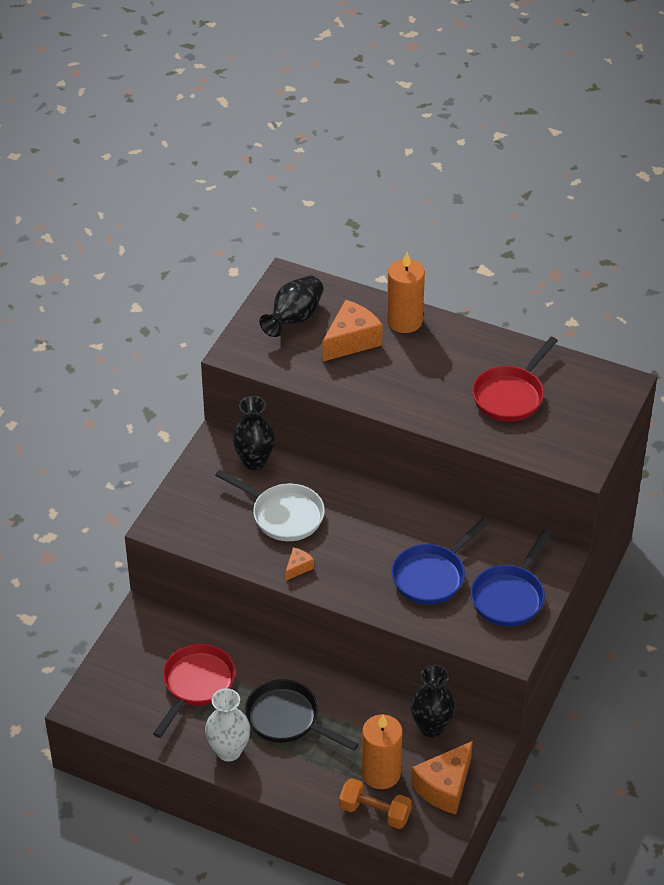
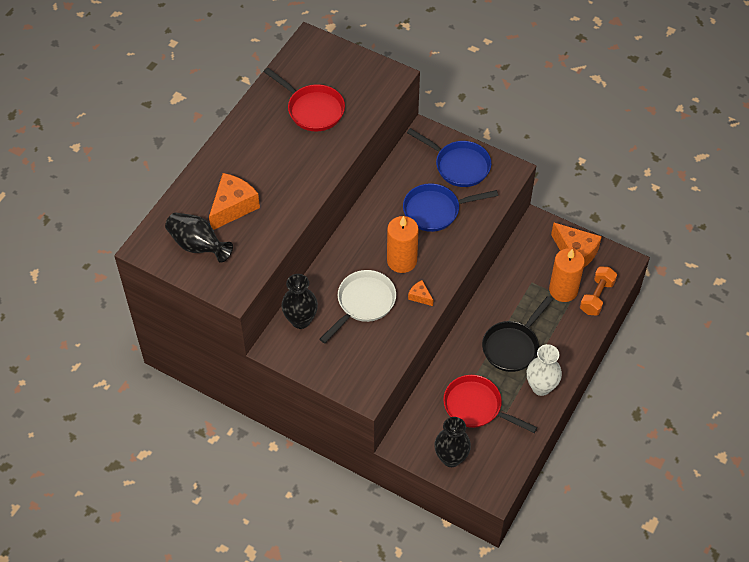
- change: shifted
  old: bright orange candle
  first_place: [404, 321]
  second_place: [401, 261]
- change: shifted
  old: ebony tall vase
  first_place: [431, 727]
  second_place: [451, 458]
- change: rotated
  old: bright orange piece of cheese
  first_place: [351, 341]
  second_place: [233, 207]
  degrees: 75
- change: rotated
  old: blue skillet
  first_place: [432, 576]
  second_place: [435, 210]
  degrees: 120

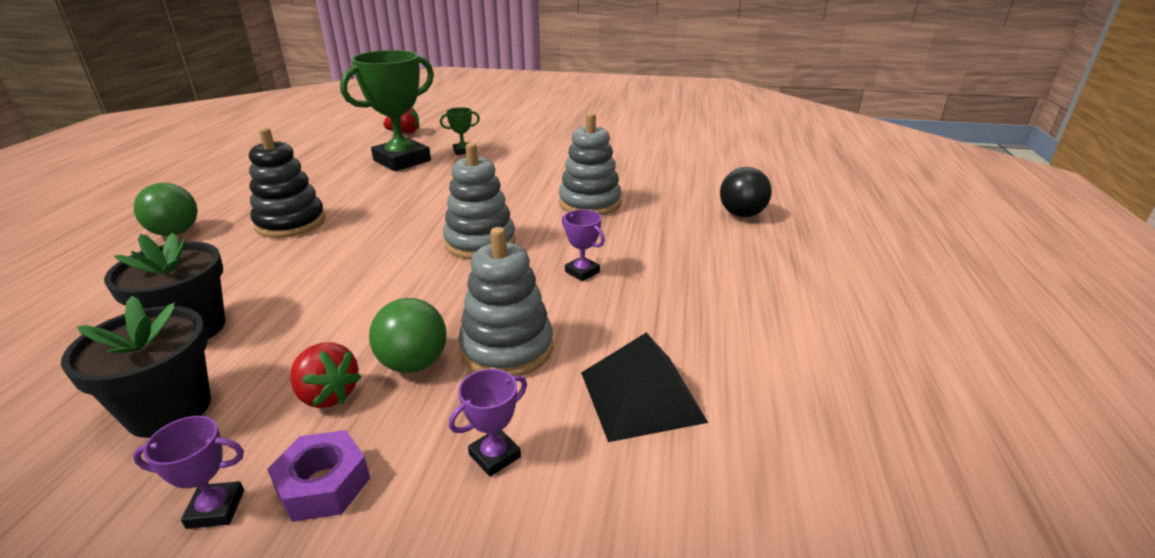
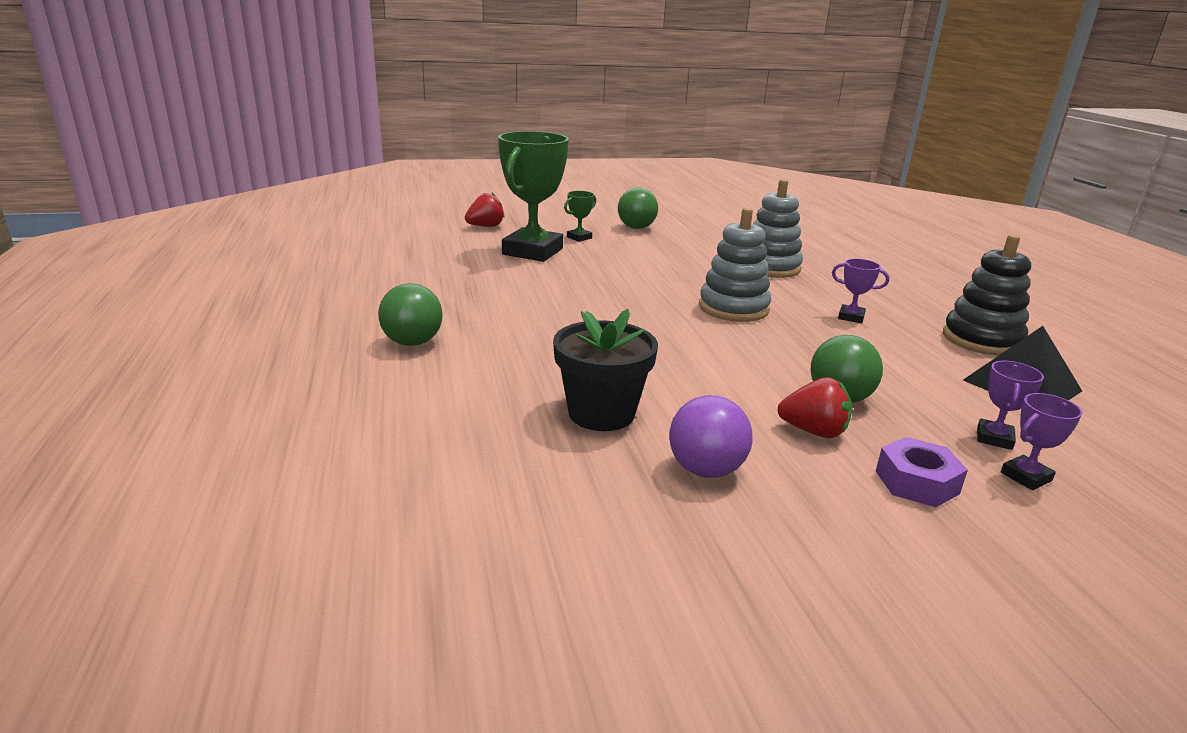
- change: gone
  old: ash-grey ring stacker
  first_place: [507, 348]
- change: gone
  old: ebony ball
  first_place: [741, 214]
- change: new
  new: emerald ball
  second_place: [636, 228]
- change: shifted
  old: royal purple trophy
  first_place: [216, 509]
  second_place: [1025, 477]
- change: shifted
  old: ebony ring stacker
  first_place: [290, 223]
  second_place: [981, 340]
- change: swapped
  old: ebony plant pot
  new: royal purple ball
  first_place: [169, 410]
  second_place: [705, 470]

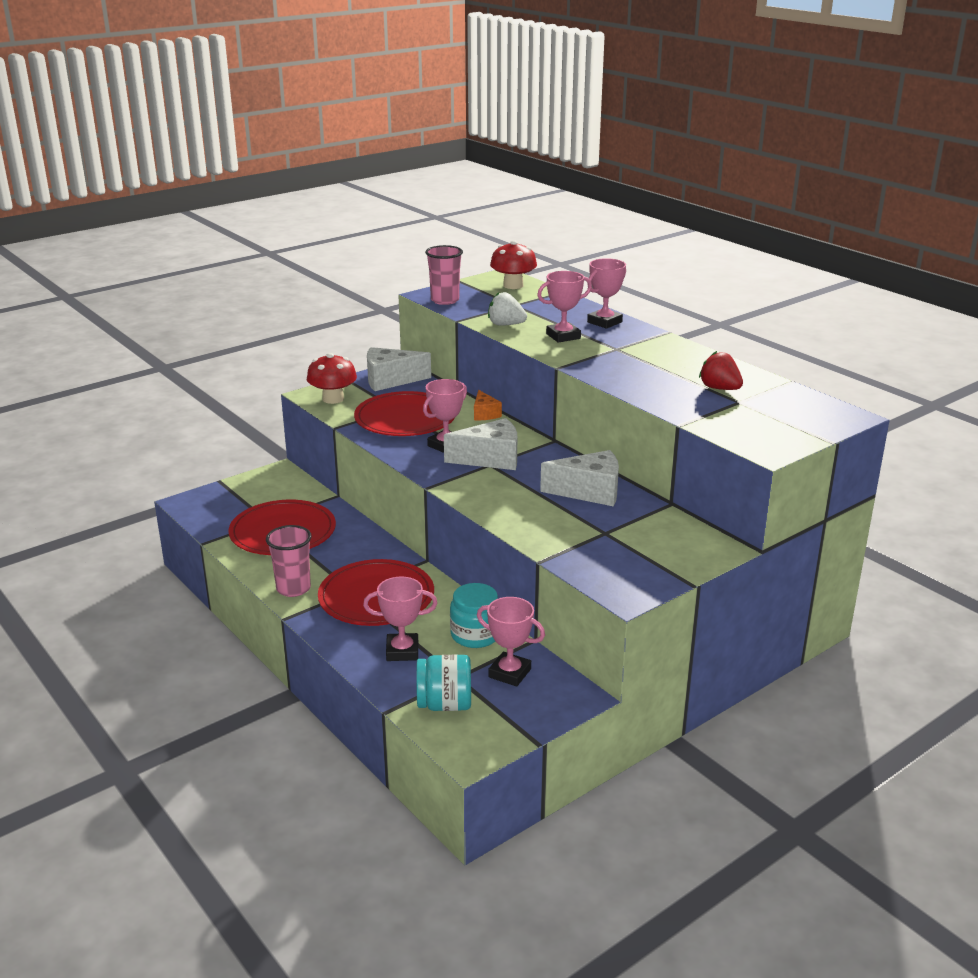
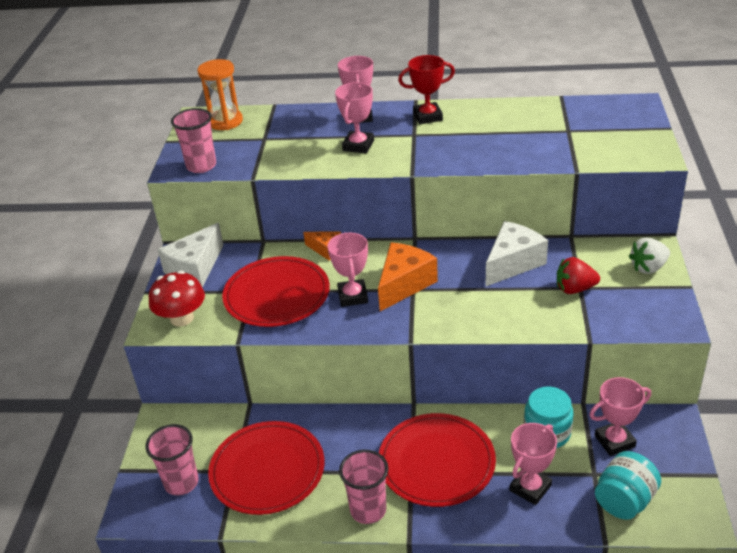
- change: new
  new: pink beaker
  second_place: [181, 482]
- change: new
  new: scarlet trophy
  second_place: [427, 117]
- change: shifted
  old: white berry
  first_place: [505, 325]
  second_place: [648, 268]
- change: shifted
  old: scarlet berry
  first_place: [719, 388]
  second_place: [574, 289]
- change: swapped
  old: scarlet mushroom
  new: bright orange sandglass
  first_place: [513, 285]
  second_place: [225, 121]
- change: repainted
  old: white piece of cheese
  new: bright orange piece of cheese
  first_place: [490, 458]
  second_place: [404, 284]

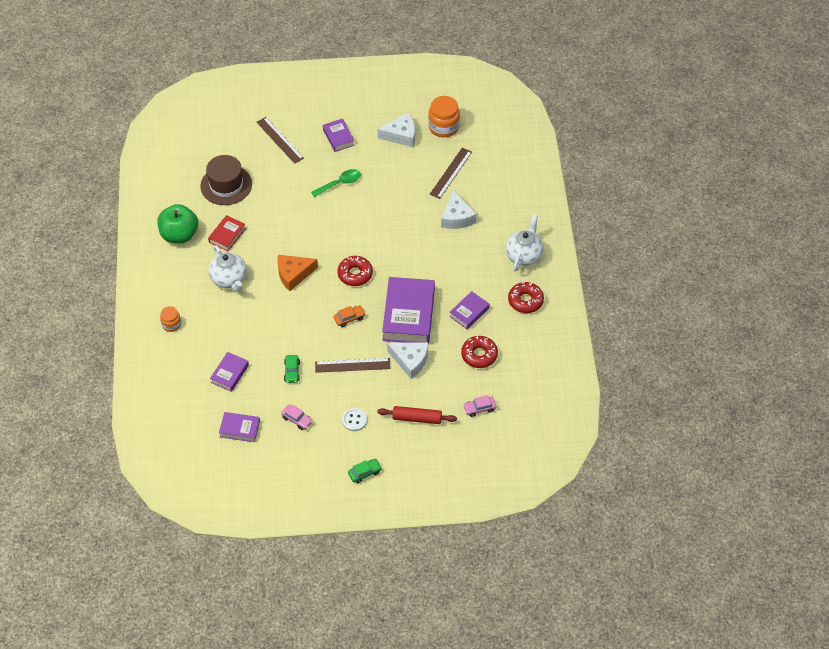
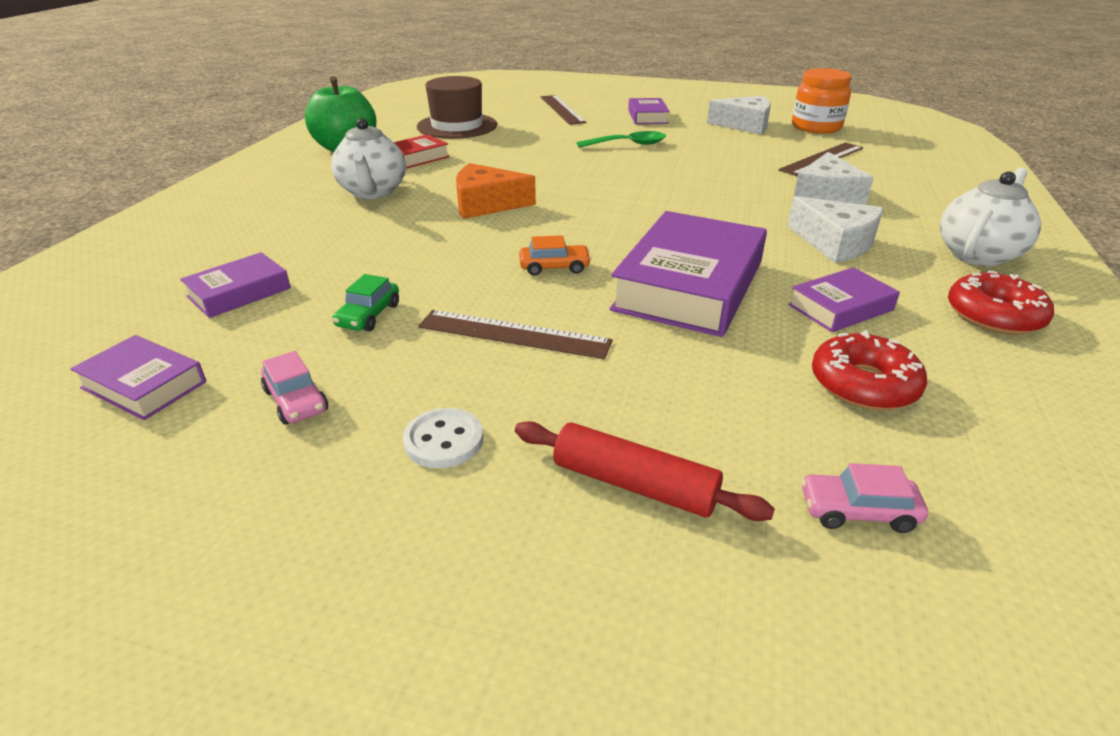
- change: gone
  old: bright orange preserve jar
  first_place: [171, 324]
- change: gone
  old: scarlet donut
  first_place: [355, 274]
- change: gone
  old: emerald toy car
  first_place: [365, 473]
- change: shifted
  old: white piece of cheese
  first_place: [410, 361]
  second_place: [835, 243]

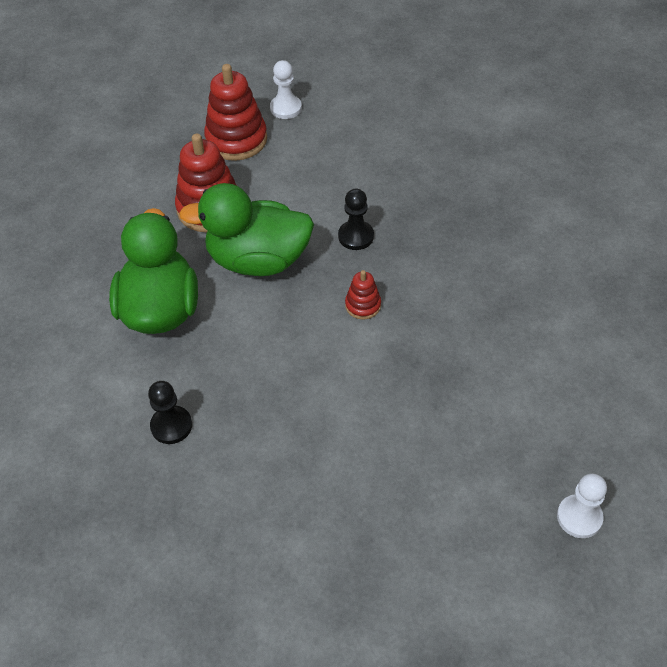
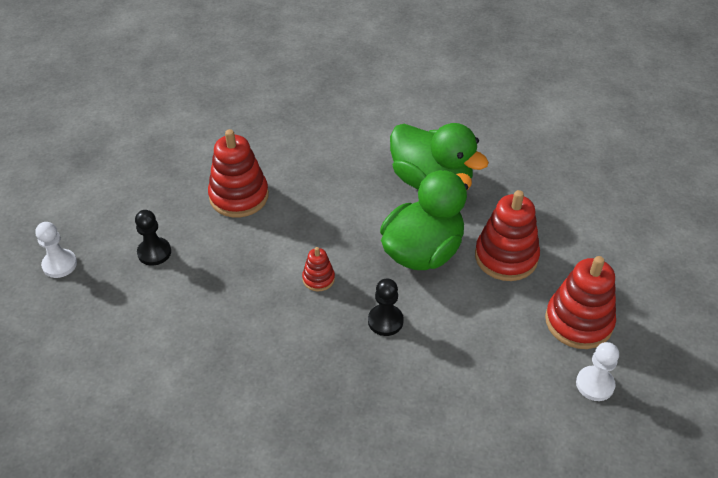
- change: new
  new: scarlet ring stacker
  second_place: [239, 196]
- change: shifted
  old: ebony game pawn
  first_place: [171, 426]
  second_place: [154, 252]

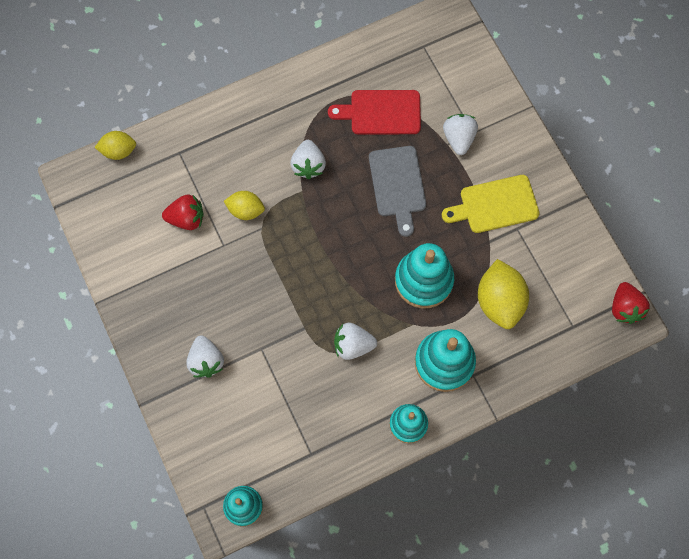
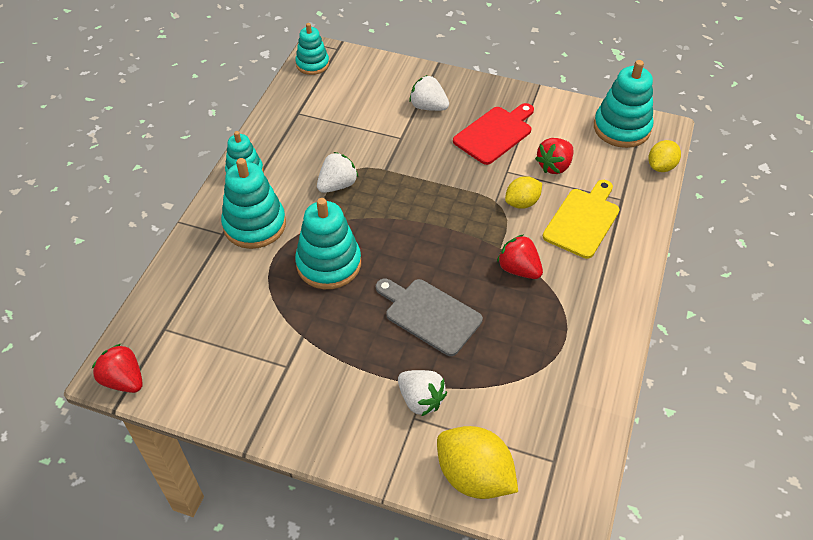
- change: new
  new: turquoise ring stacker
  second_place: [621, 128]
- change: shifted
  old: scarlet cutting board
  first_place: [381, 112]
  second_place: [494, 134]
- change: shifted
  old: golden cutting board
  first_place: [495, 205]
  second_place: [582, 220]
- change: shifted
  old: golden lemon
  first_place: [499, 301]
  second_place: [474, 476]
- change: repainted
  old: white berry
  new: scarlet berry
  first_place: [308, 165]
  second_place: [518, 269]

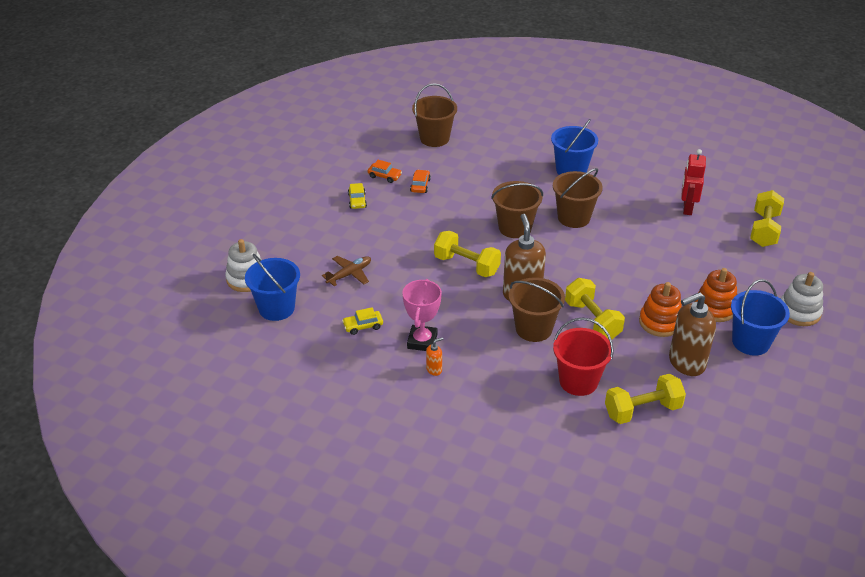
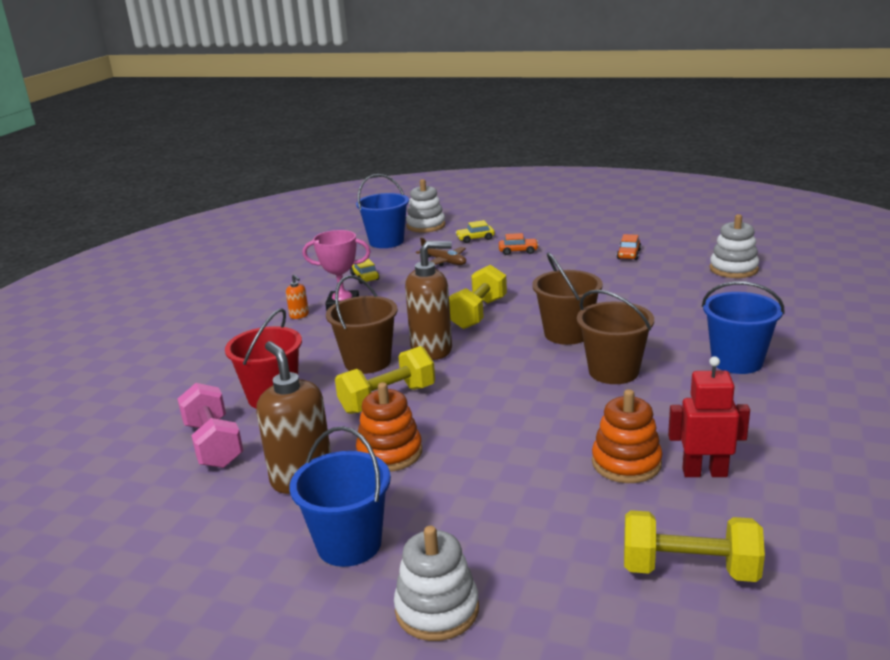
- change: shifted
  old: golden toy car
  first_place: [357, 201]
  second_place: [475, 238]
- change: shifted
  old: bright orange toy car
  first_place: [420, 185]
  second_place: [518, 251]
- change: shifted
  old: bright orange ring stacker
  first_place: [715, 308]
  second_place: [626, 463]
- change: swapped
  old: russet bucket
  new: white ring stacker
  first_place: [434, 138]
  second_place: [733, 269]
- change: repainted
  old: golden hand weight
  new: pink hand weight
  first_place: [642, 410]
  second_place: [213, 444]

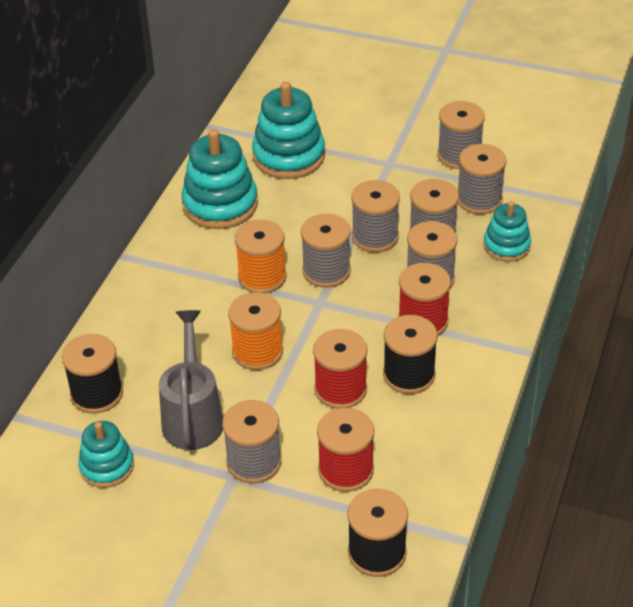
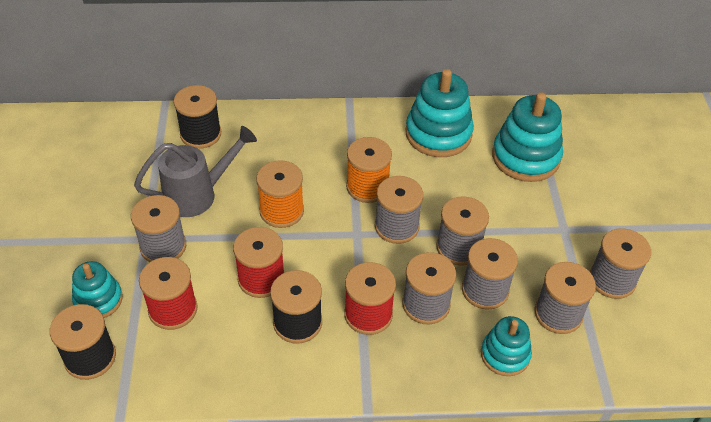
- change: shifted
  old: turquoise ring stacker
  first_place: [107, 466]
  second_place: [98, 300]

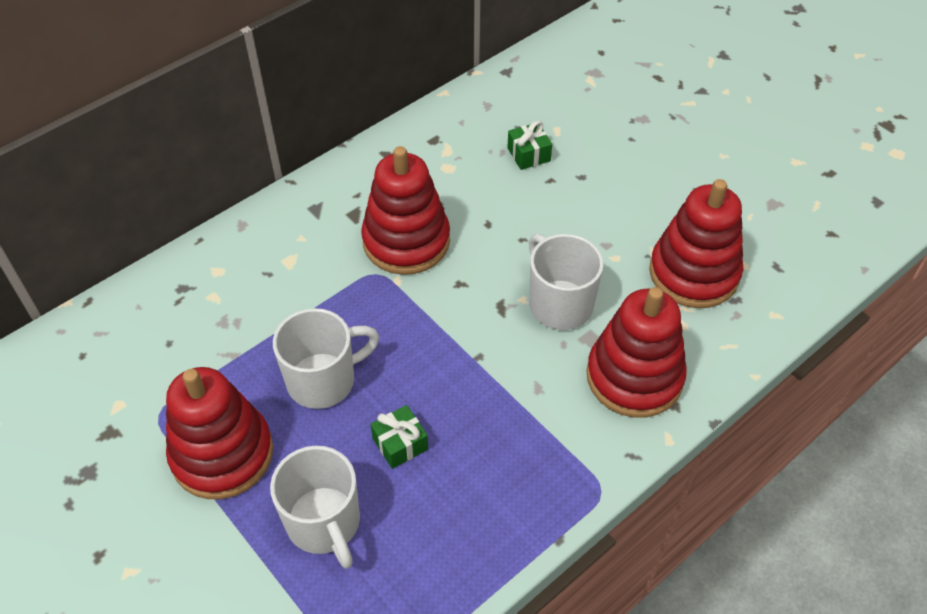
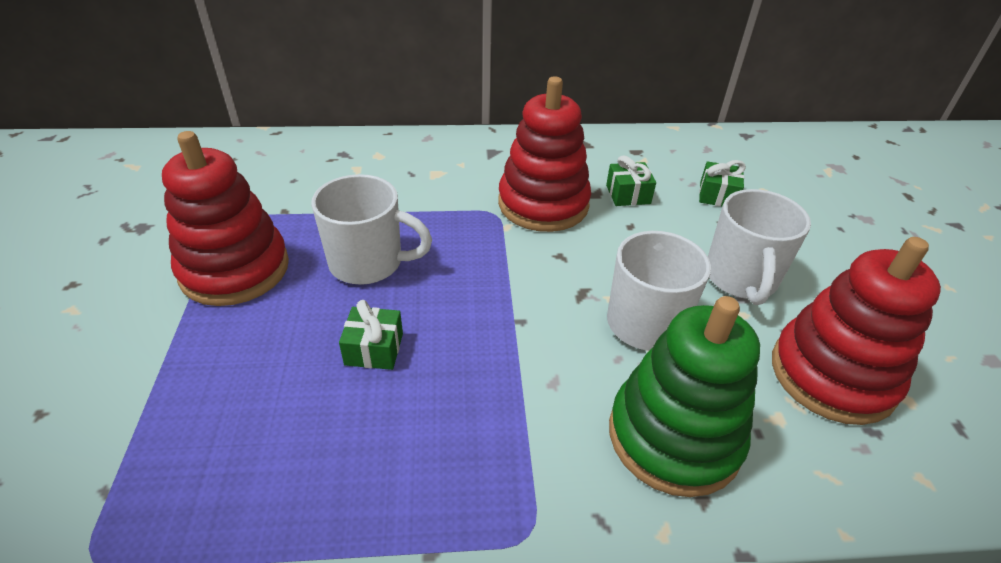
- change: new
  new: emerald gift
  second_place: [628, 194]
- change: shifted
  old: white mug
  first_place: [324, 523]
  second_place: [741, 279]
- change: repainted
  old: scarlet ring stacker
  new: emerald ring stacker
  first_place: [634, 377]
  second_place: [674, 436]

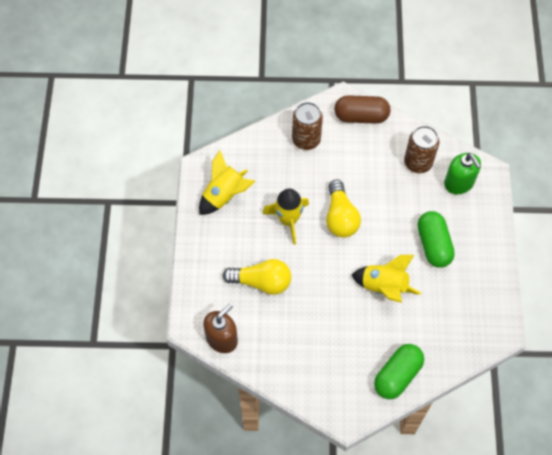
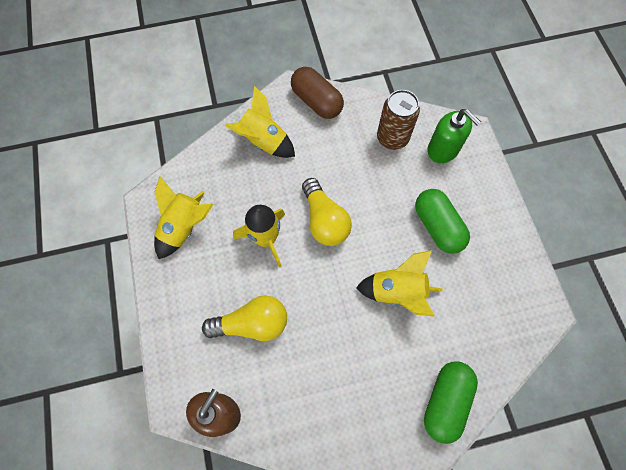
- change: swapped
  old: russet soda can
  new: golden rocket
  first_place: [306, 140]
  second_place: [263, 141]
- change: rotated
  old: russet pill
  first_place: [361, 116]
  second_place: [316, 101]
  degrees: 60

